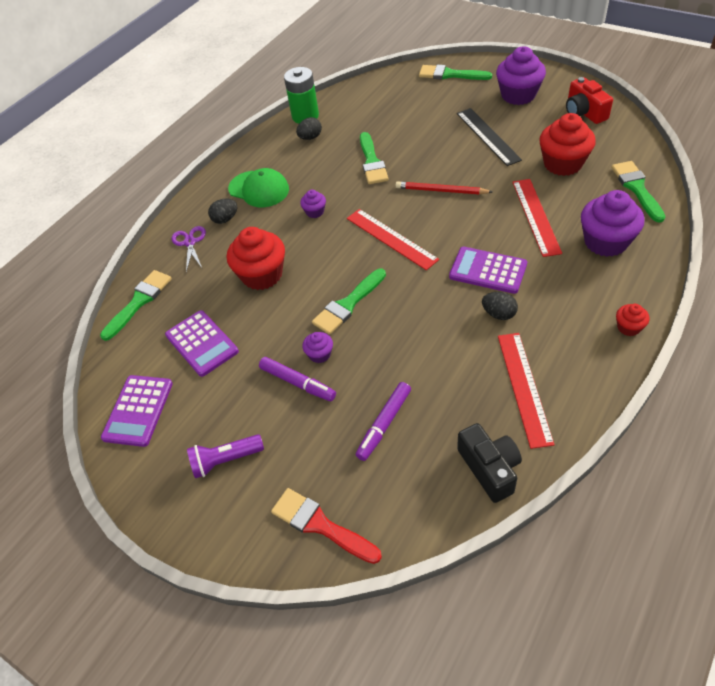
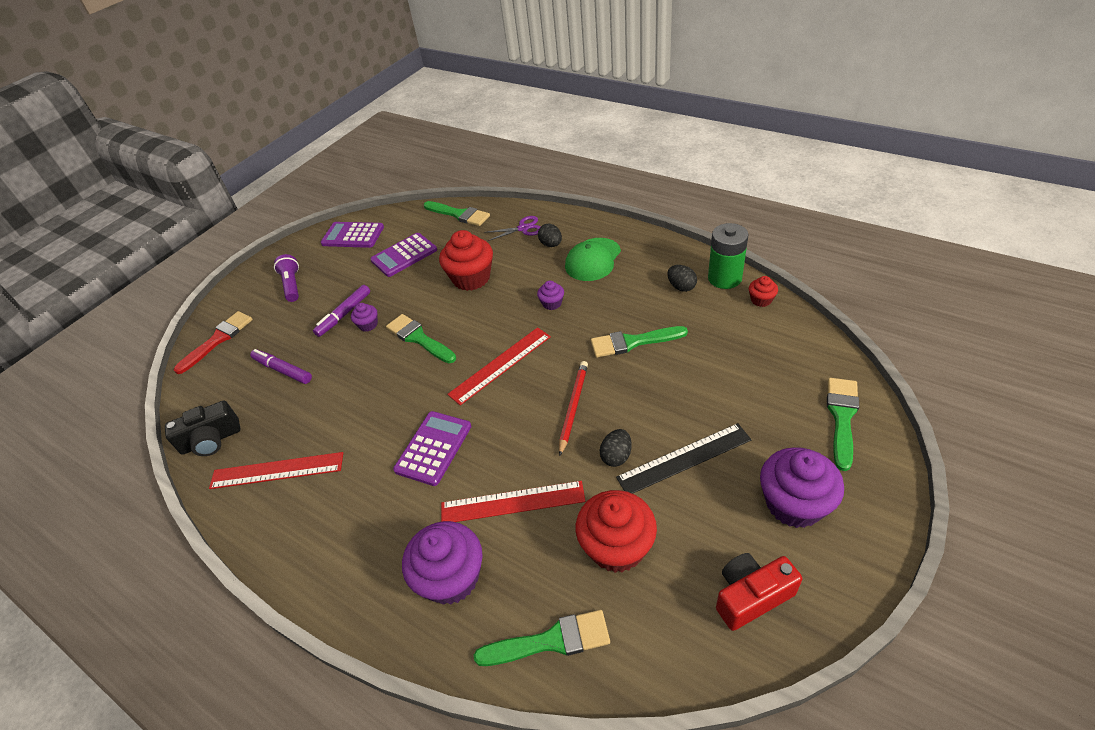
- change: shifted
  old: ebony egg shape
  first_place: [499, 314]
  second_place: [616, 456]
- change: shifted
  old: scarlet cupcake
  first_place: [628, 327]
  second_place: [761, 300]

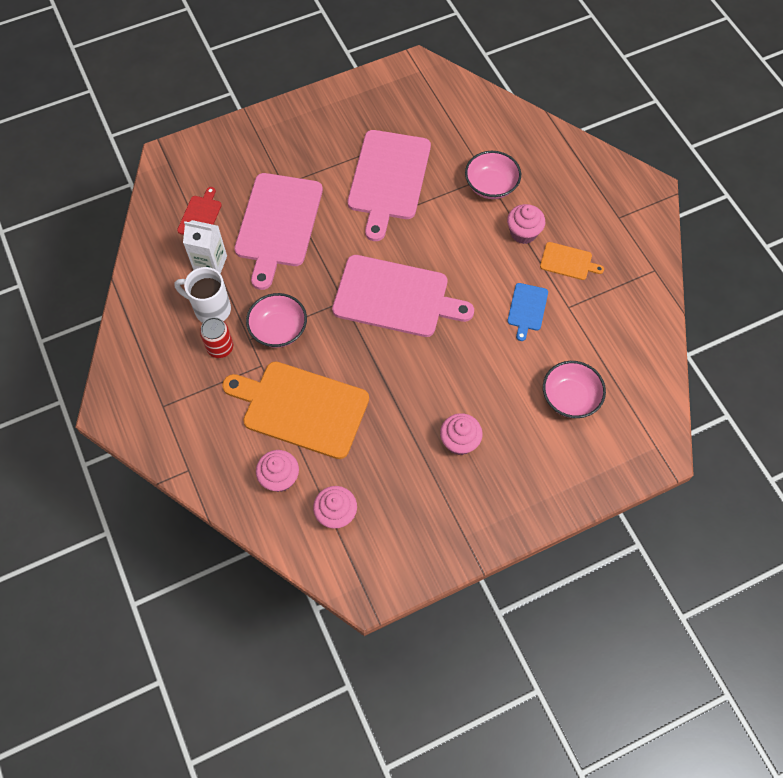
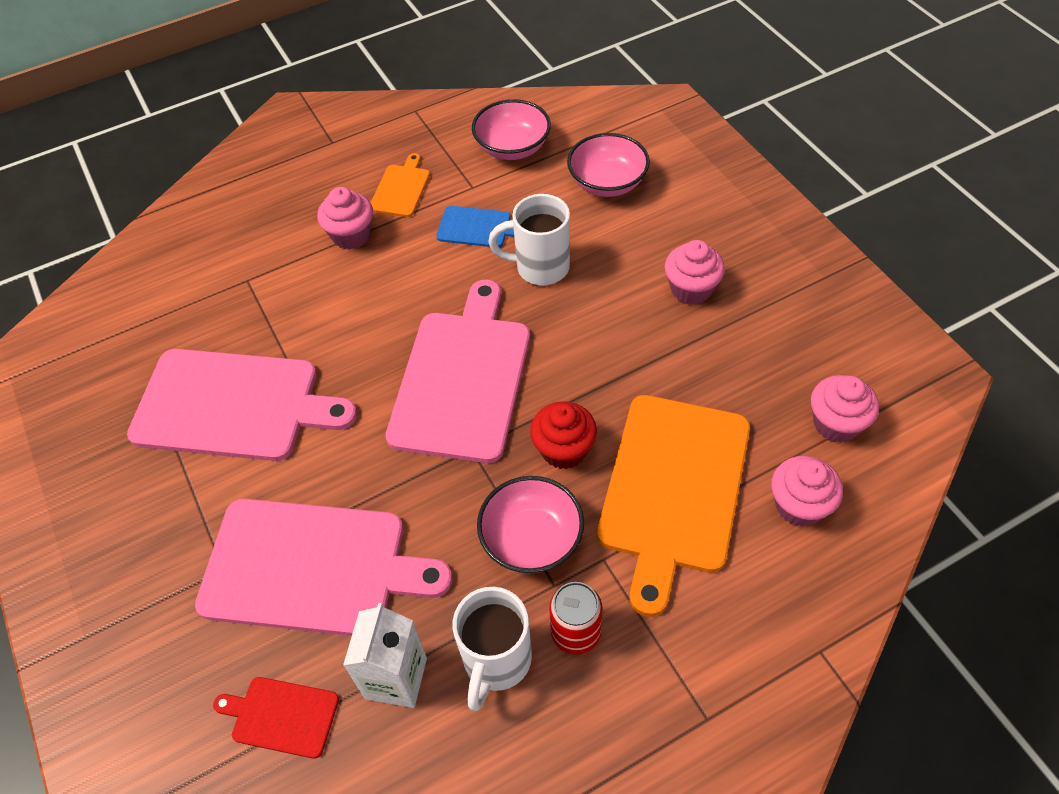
- change: new
  new: white mug
  second_place: [540, 267]
- change: new
  new: scarlet cupcake
  second_place: [564, 450]
- change: shifted
  old: pink serving bowl
  first_place: [491, 185]
  second_place: [512, 148]

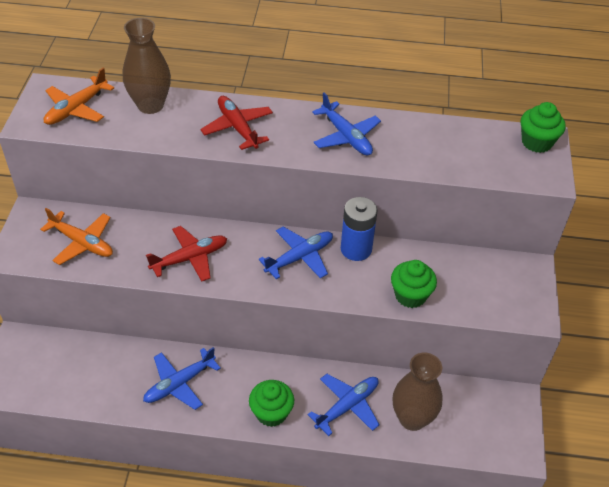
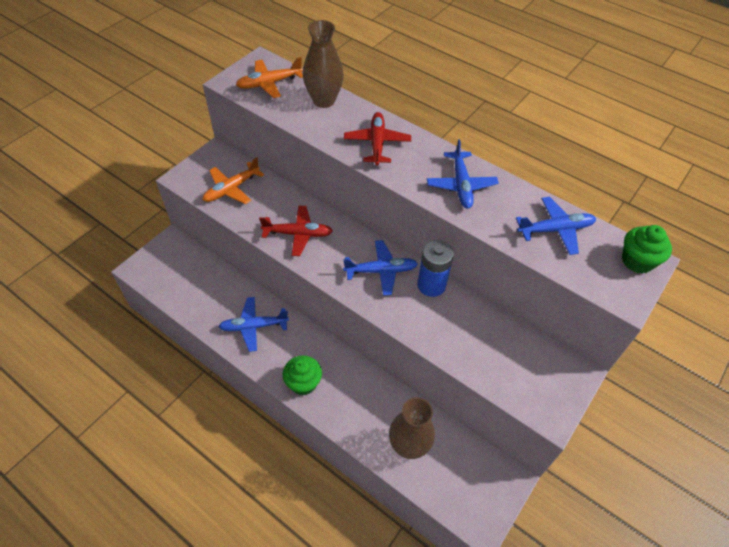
- change: gone
  old: emerald cupcake
  first_place: [410, 295]
- change: shifted
  old: blue toy plane
  first_place: [347, 406]
  second_place: [555, 230]
- change: rotated
  old: bright orange toy plane
  first_place: [82, 242]
  second_place: [232, 189]
  degrees: 75

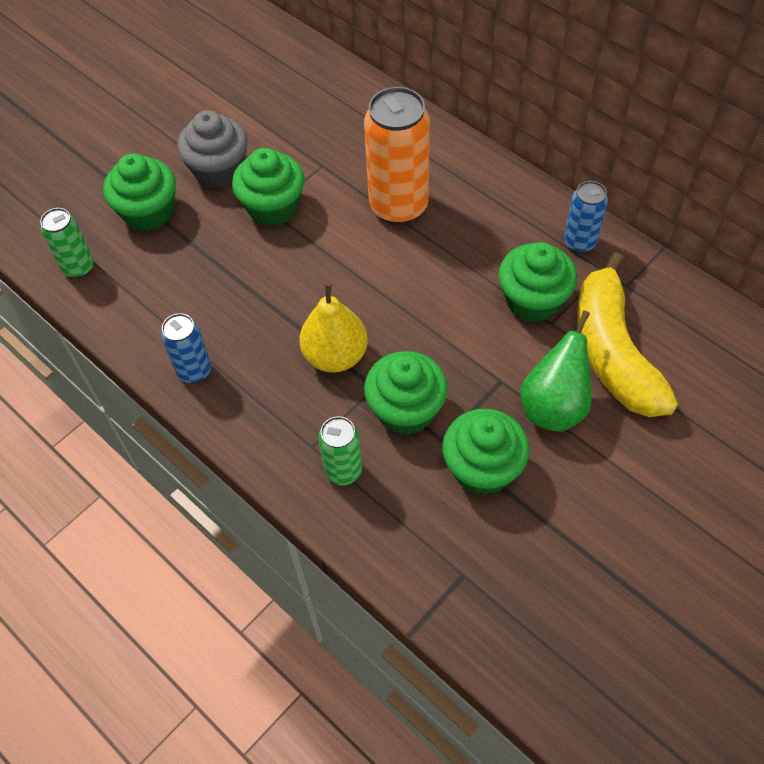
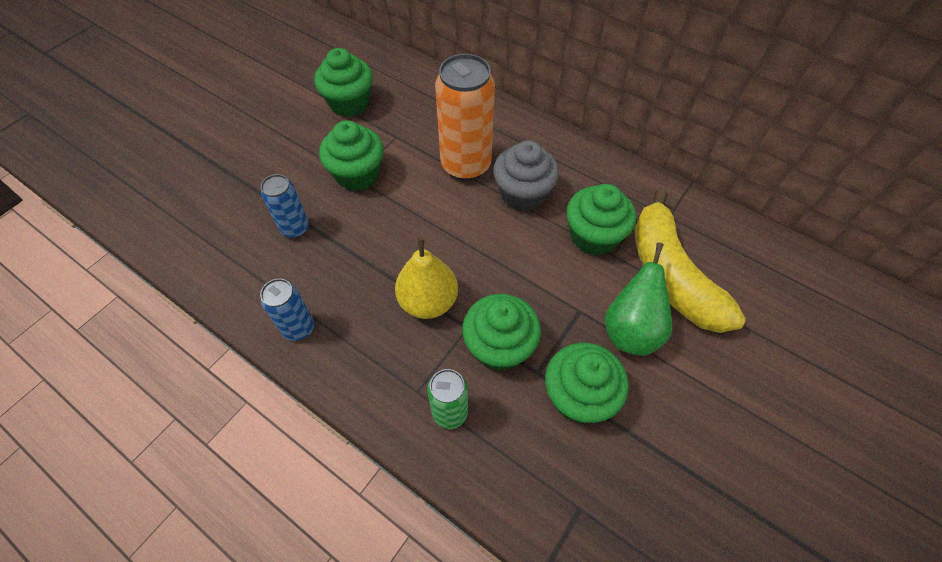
- change: gone
  old: emerald soda can
  first_place: [79, 267]
- change: shifted
  old: emerald cupcake
  first_place: [148, 212]
  second_place: [349, 103]
- change: shifted
  old: ash-grey cupcake
  first_place: [219, 170]
  second_place: [523, 194]
- change: shifted
  old: blue soda can
  first_place: [579, 242]
  second_place: [295, 228]

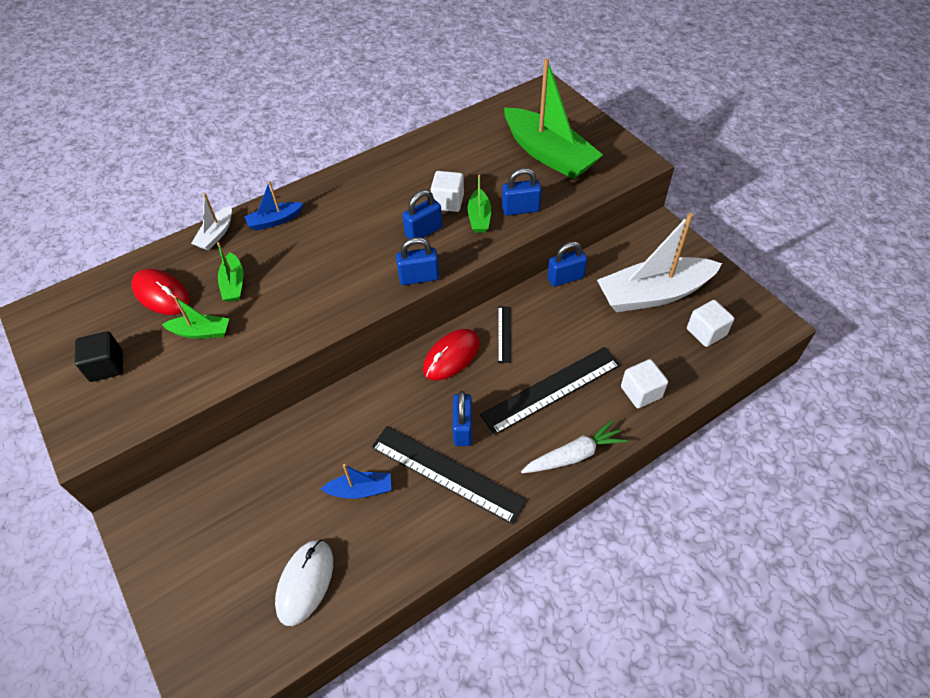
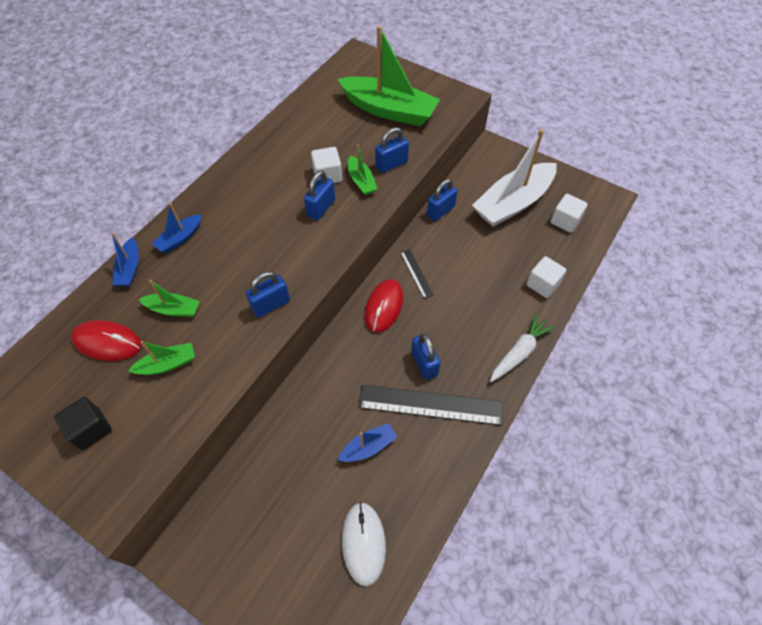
- change: gone
  old: ebony ruler
  first_place: [551, 389]
- change: shifted
  old: blue lock
  first_place: [419, 277]
  second_place: [271, 304]
- change: repainted
  old: white sailboat
  new: blue sailboat
  first_place: [216, 234]
  second_place: [130, 268]
- change: rotated
  old: emerald sailboat
  first_place: [233, 284]
  second_place: [174, 309]
  degrees: -45

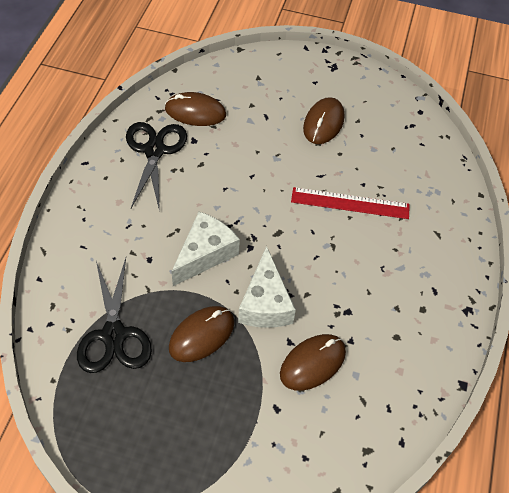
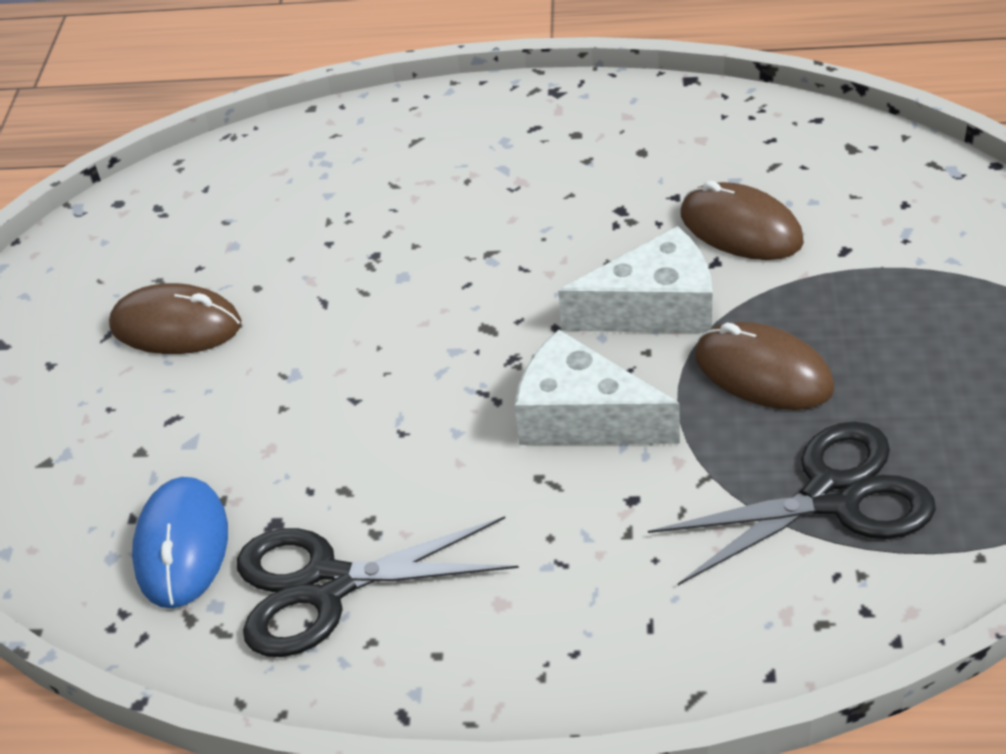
- change: gone
  old: scarlet ruler
  first_place: [350, 203]
- change: repainted
  old: russet PC mouse
  new: blue PC mouse
  first_place: [195, 112]
  second_place: [182, 546]

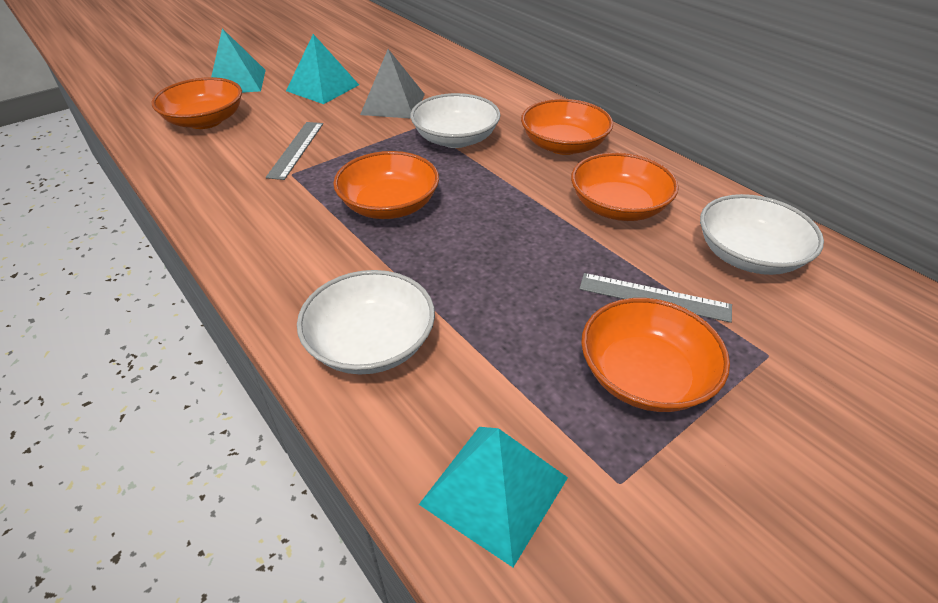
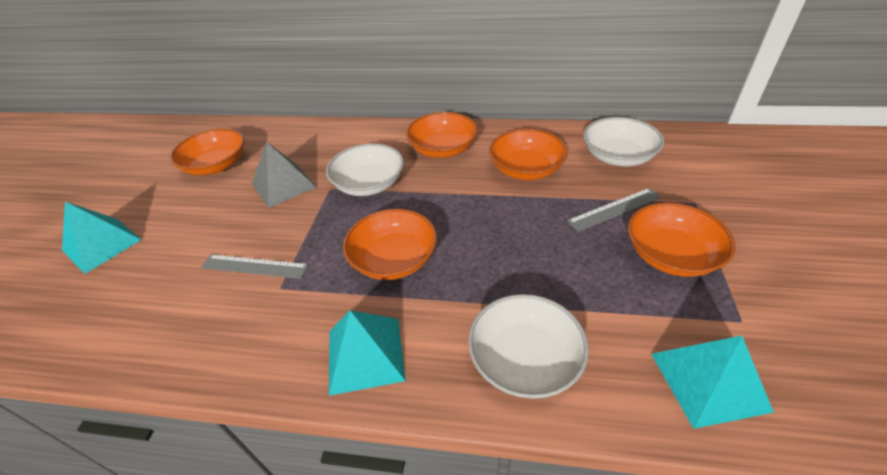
- change: shifted
  old: bright orange serving bowl
  first_place: [205, 121]
  second_place: [216, 165]
- change: shifted
  old: turquoise pyramid shape
  first_place: [322, 87]
  second_place: [365, 354]
- change: rotated
  old: ash-grey ruler
  first_place: [296, 149]
  second_place: [254, 266]
  degrees: -45

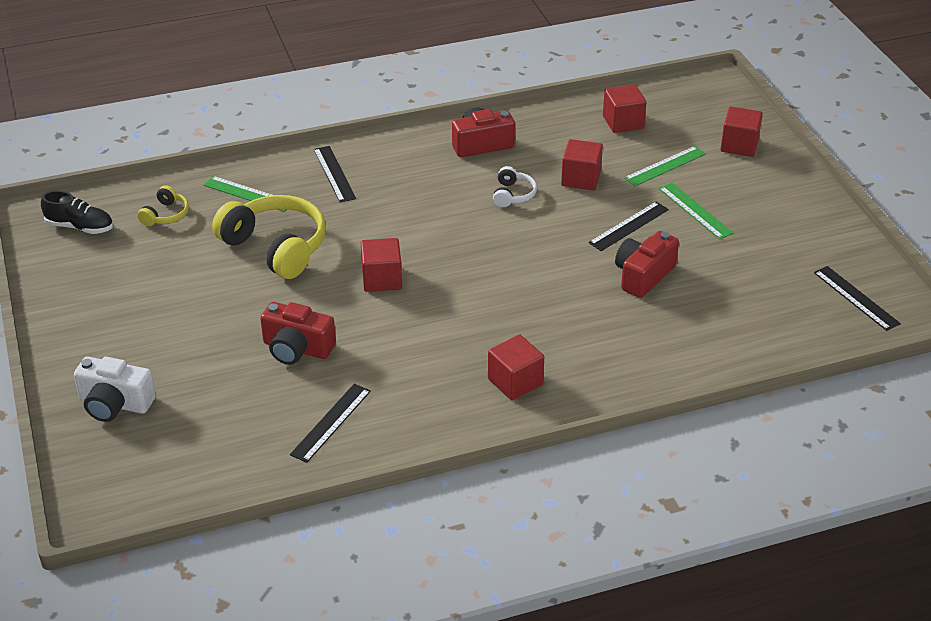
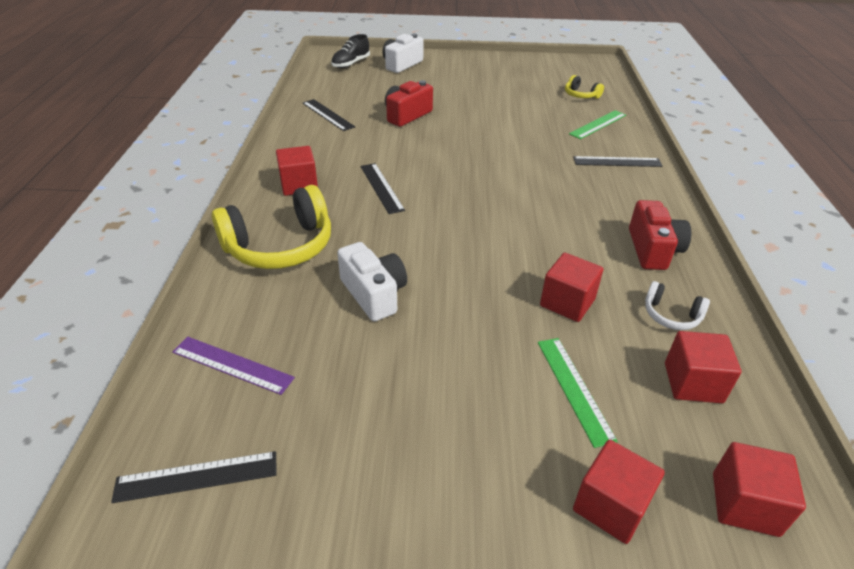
- change: gone
  old: emerald ruler
  first_place: [695, 210]
- change: new
  new: royal purple ruler
  second_place: [232, 365]
- change: shifted
  old: ebony sneaker
  first_place: [80, 227]
  second_place: [351, 64]
- change: shifted
  old: golden headphones
  first_place: [276, 247]
  second_place: [280, 246]
- change: shifted
  old: scarlet cube
  first_place: [382, 279]
  second_place: [744, 504]
- change: shifted
  old: white headphones
  first_place: [513, 195]
  second_place: [671, 315]
- change: shifted
  old: ebony ruler
  first_place: [629, 226]
  second_place: [381, 187]
- change: repainted
  old: scarlet photo camera
  new: white photo camera
  first_place: [643, 275]
  second_place: [374, 294]

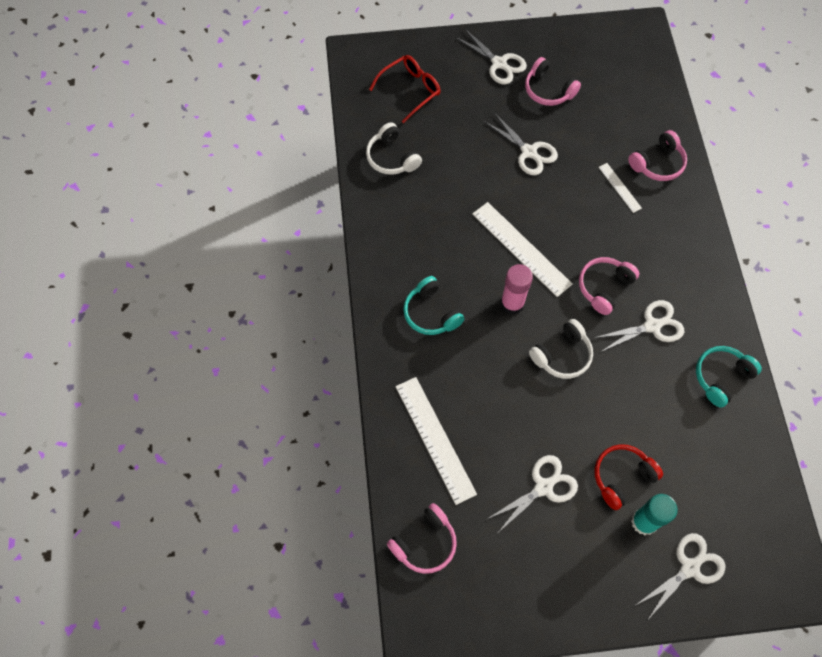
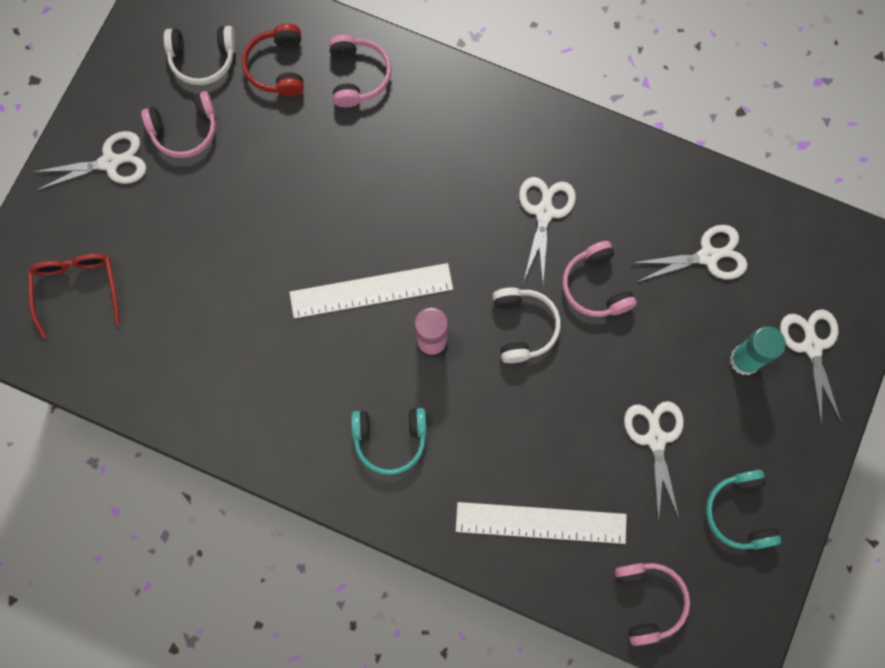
- change: gone
  old: white ruler
  first_place: [619, 187]
- change: shifted
  old: white headphones
  first_place: [392, 157]
  second_place: [203, 59]
- change: shifted
  old: white pair of scissors
  first_place: [529, 152]
  second_place: [708, 256]
- change: shifted
  old: pink headphones
  first_place: [604, 287]
  second_place: [596, 286]
- change: shifted
  old: scarlet headphones
  first_place: [622, 477]
  second_place: [278, 67]
- change: shifted
  old: turquoise headphones
  first_place: [721, 377]
  second_place: [740, 512]

